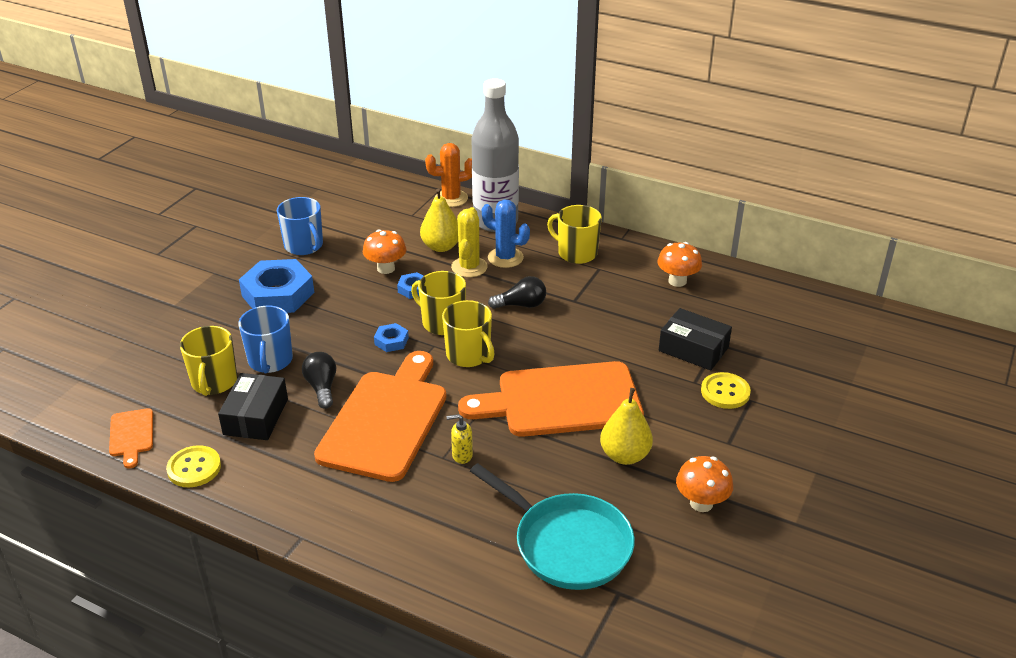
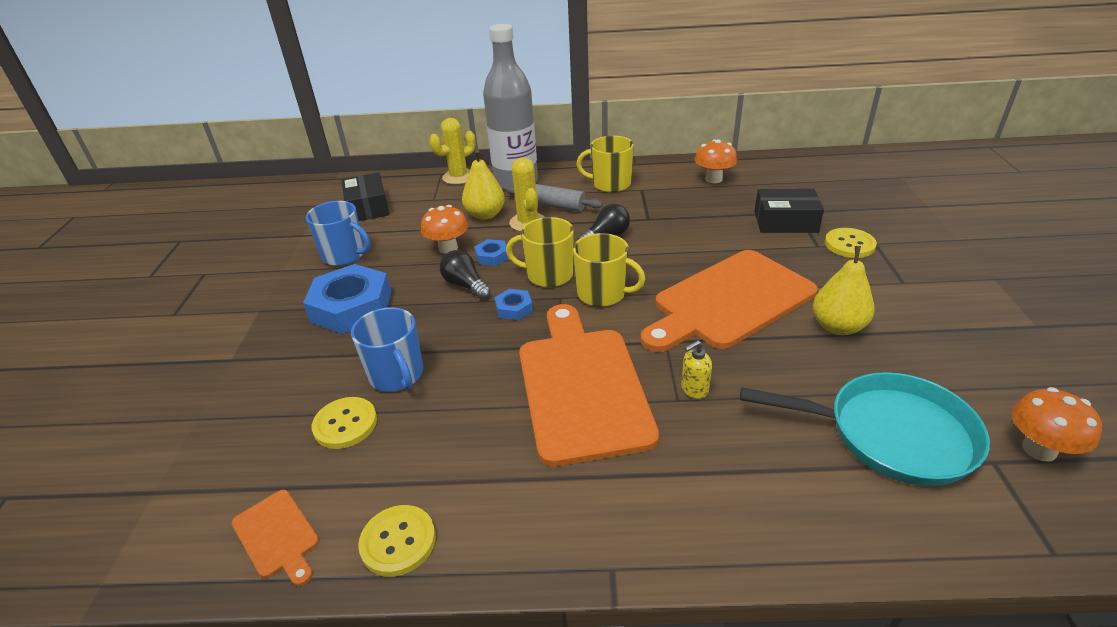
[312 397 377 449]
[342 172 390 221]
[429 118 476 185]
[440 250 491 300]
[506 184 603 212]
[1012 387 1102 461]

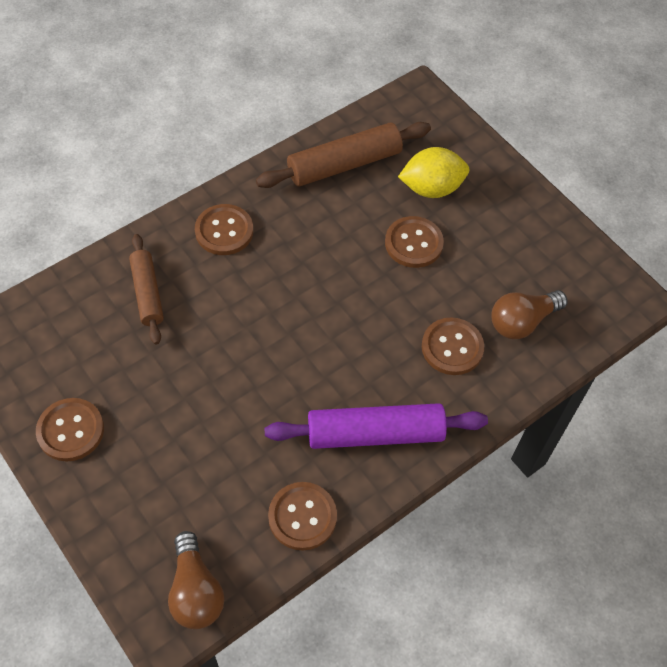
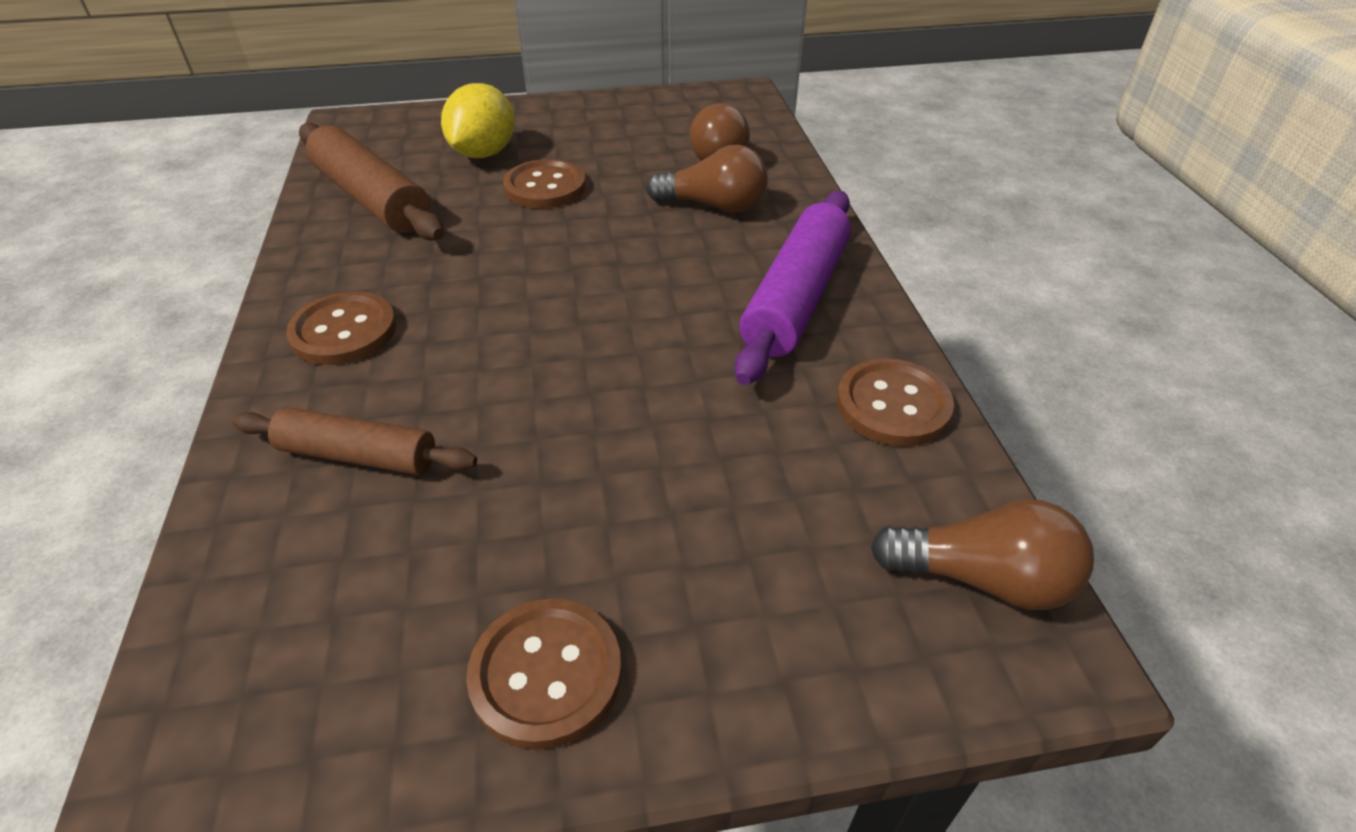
[299 123 444 241]
[646 145 768 213]

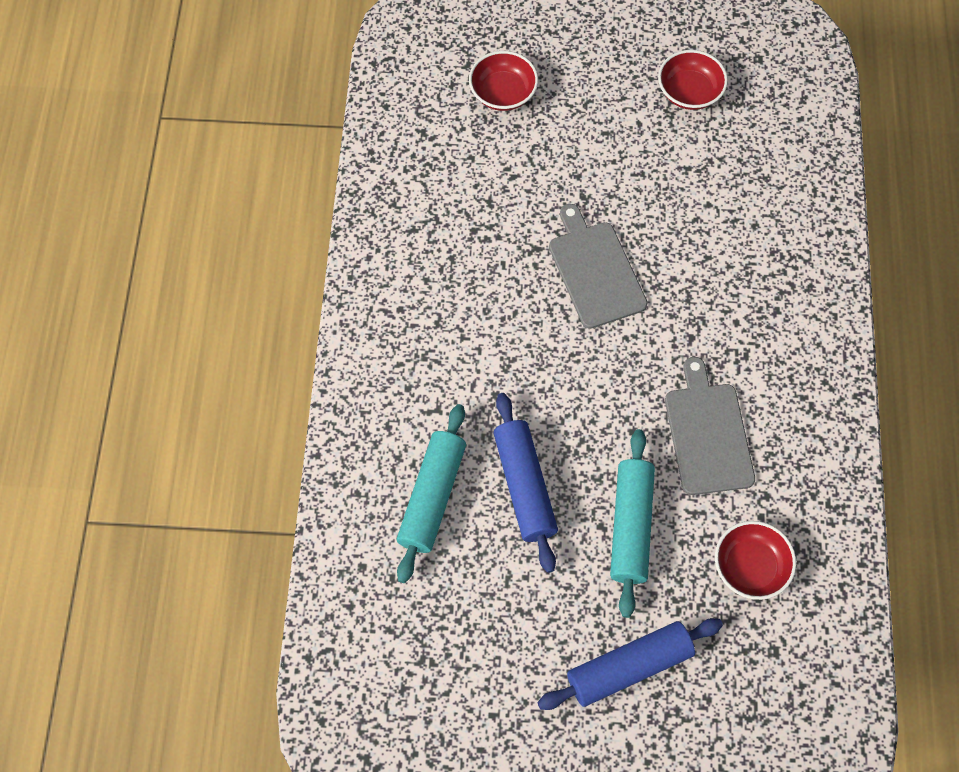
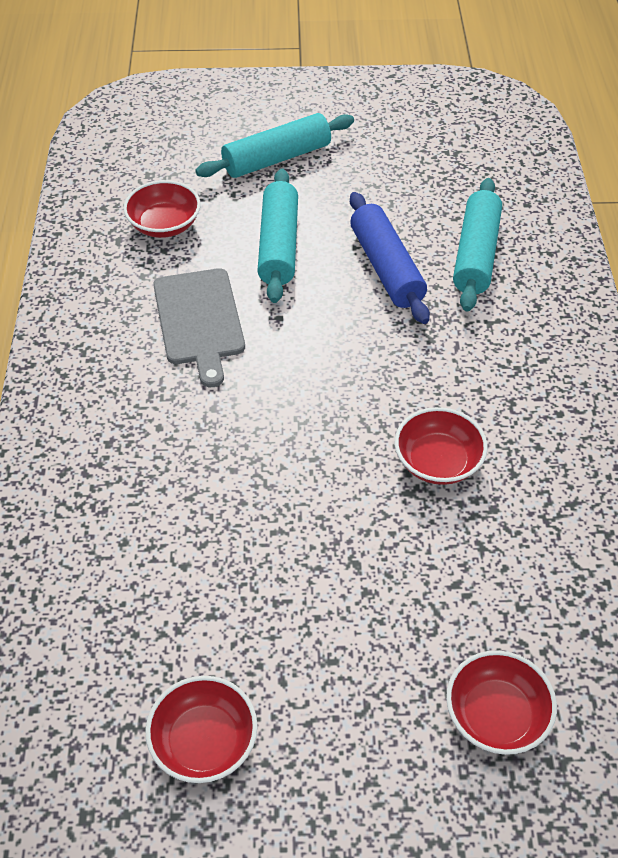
[195 113 354 178]
[395 407 488 485]
[549 204 647 329] (first image)

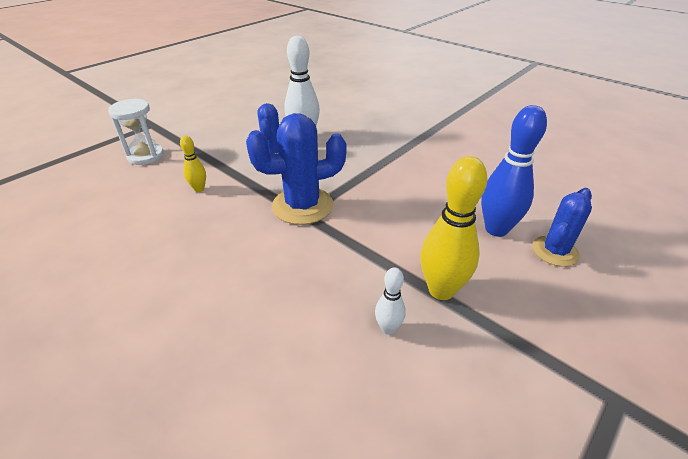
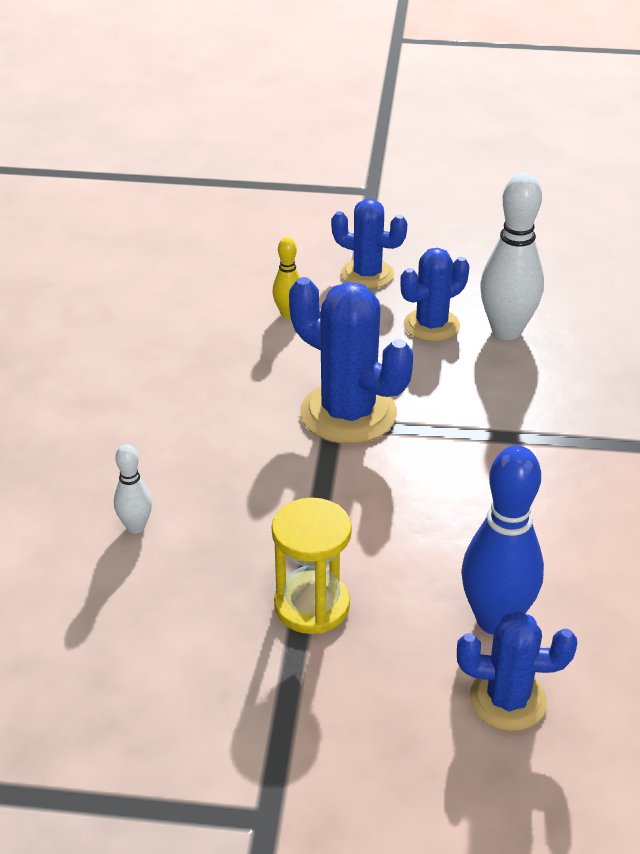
[114 444 152 534]
[272 498 352 634]
[331 199 407 289]
[108 98 164 165] (first image)

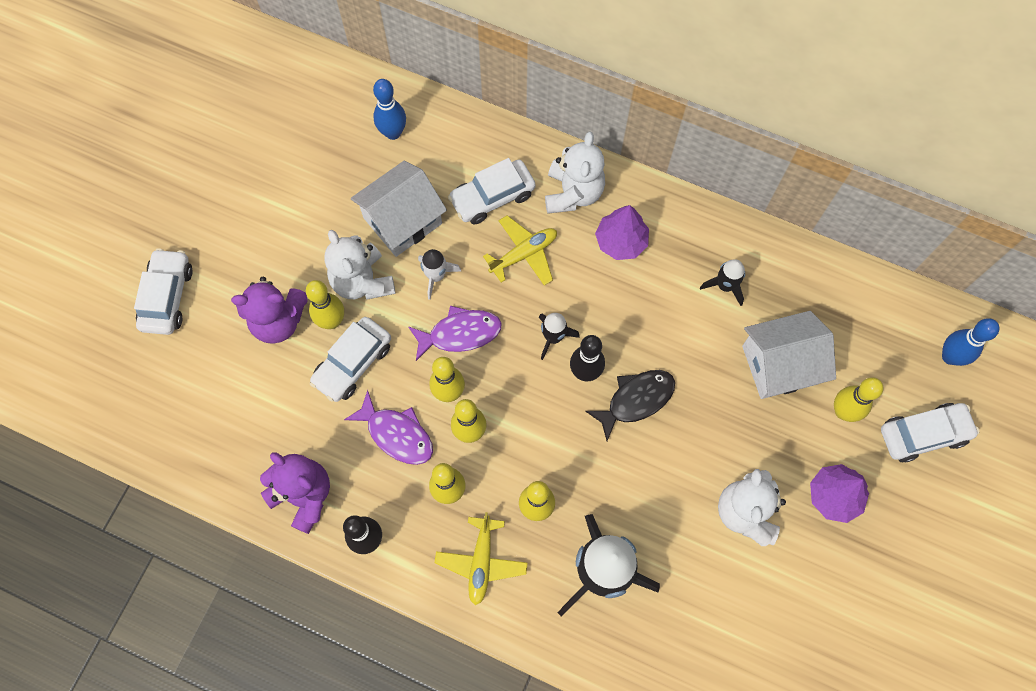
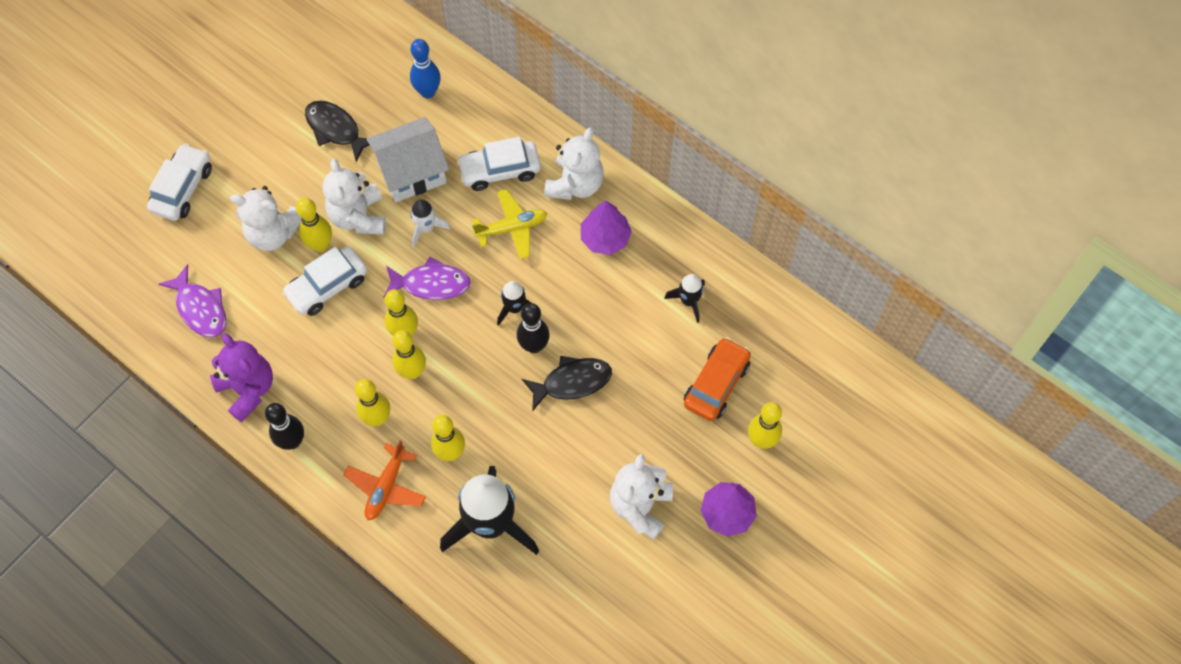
[158 264 227 337]
[230 186 301 251]
[305 100 369 162]
[344 440 426 520]
[684 337 751 421]
[881 403 980 463] (first image)
[942 318 999 366] (first image)

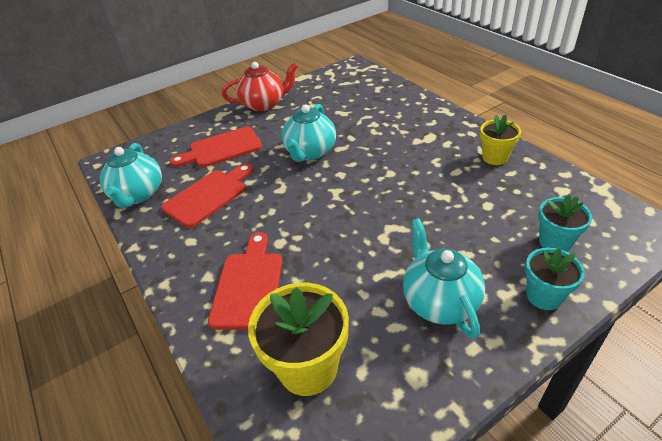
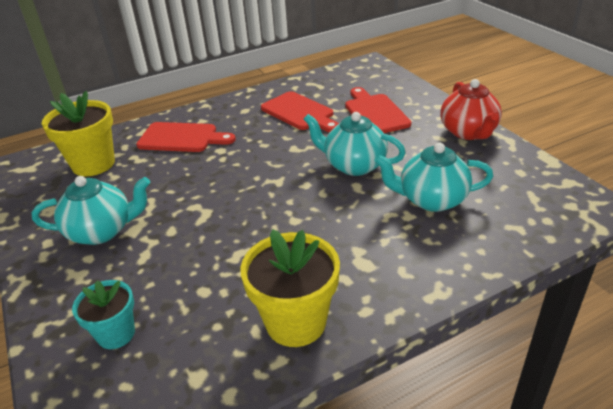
[240 229 340 347]
[374 143 493 212]
[525 247 585 310] (first image)

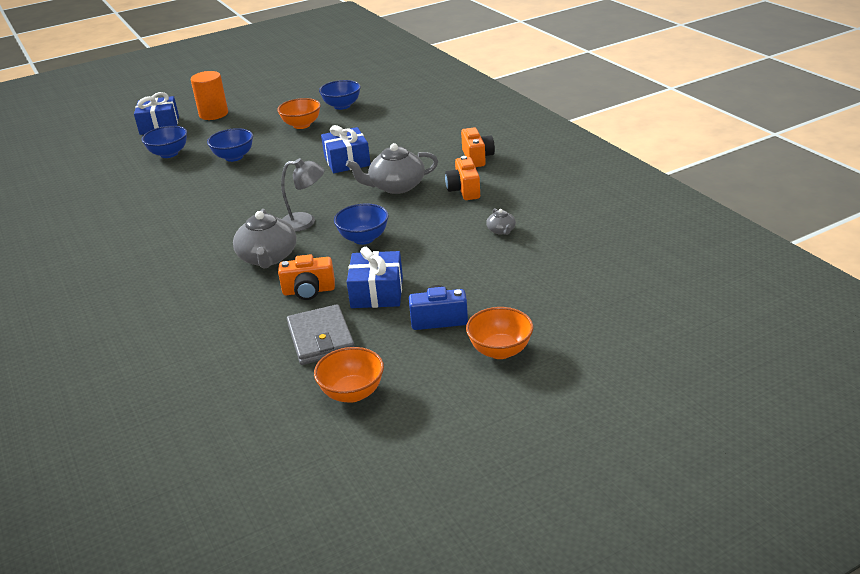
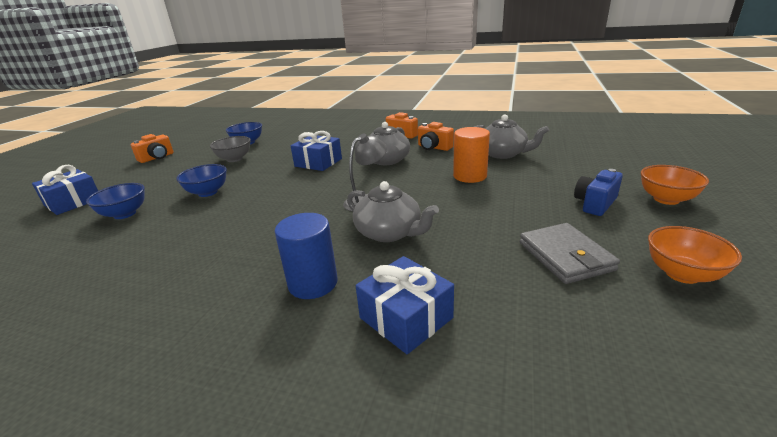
[131 134 174 163]
[210 136 251 162]
[275 213 338 299]
[356 256 454 354]
[453 127 490 183]
[474 114 549 159]
[519 223 620 284]
[334 203 389 245] (first image)

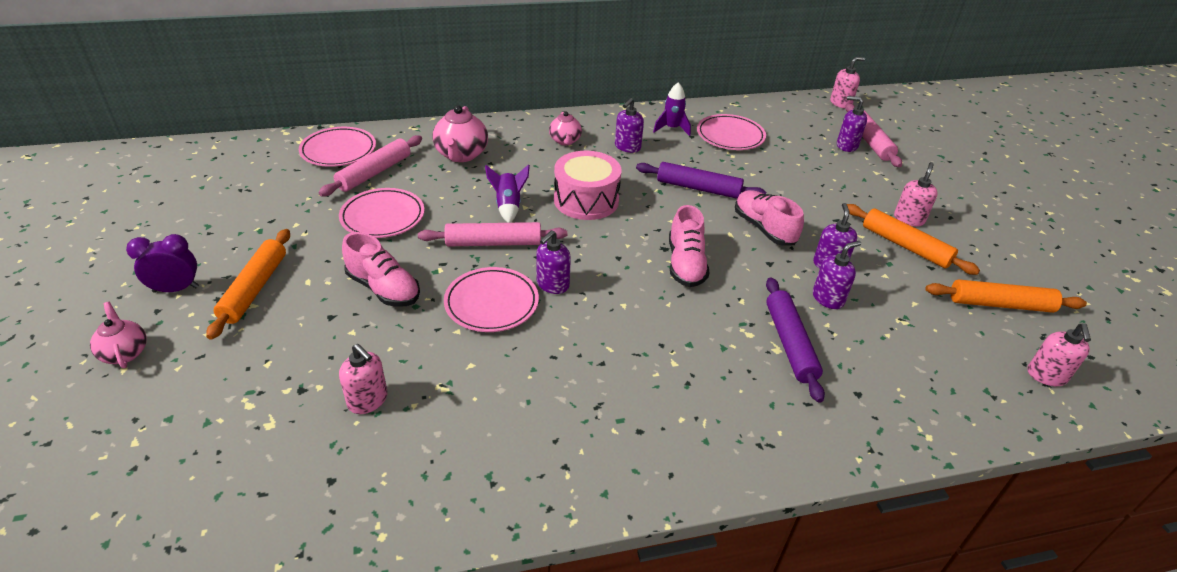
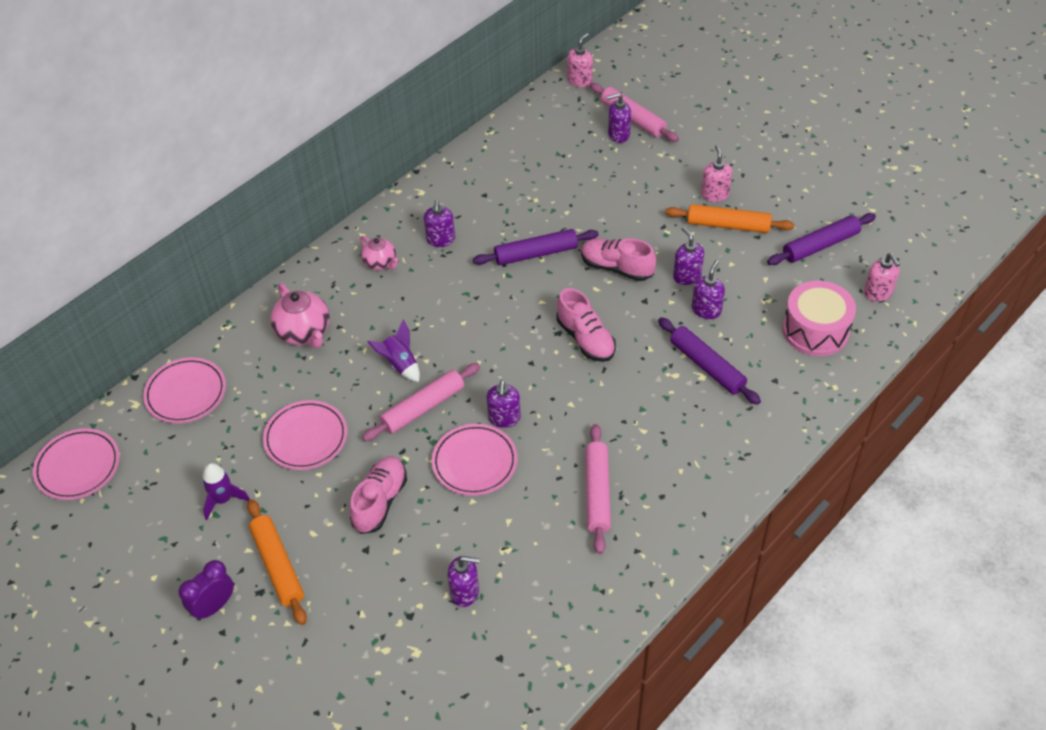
[33 428 120 500]
[202 463 250 520]
[350 456 407 534]
[447 556 480 607]
[585 424 611 554]
[767 213 876 265]
[783 281 856 356]
[90 302 147 368] (first image)

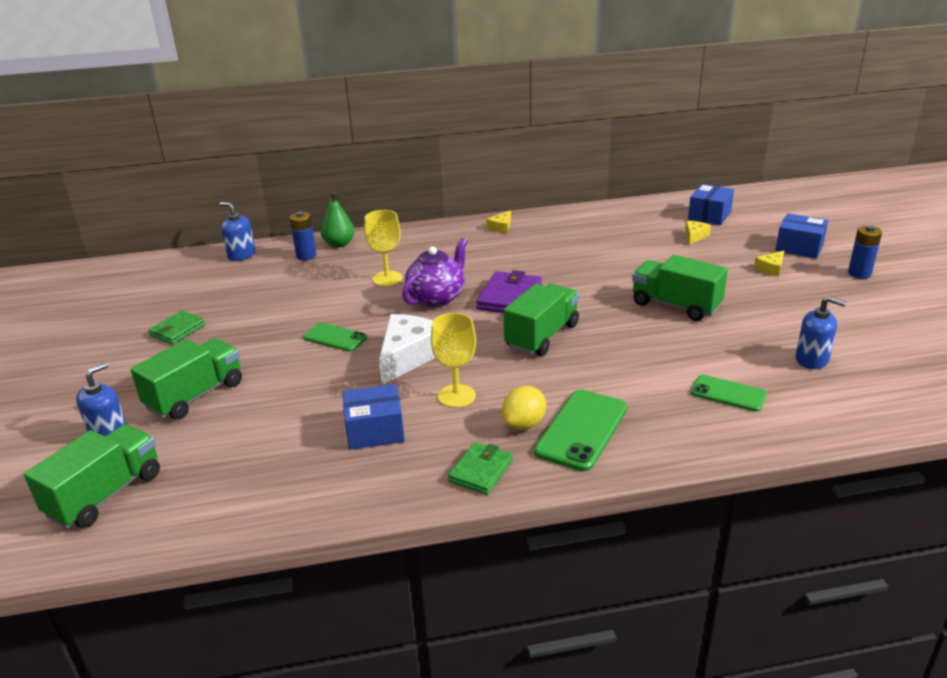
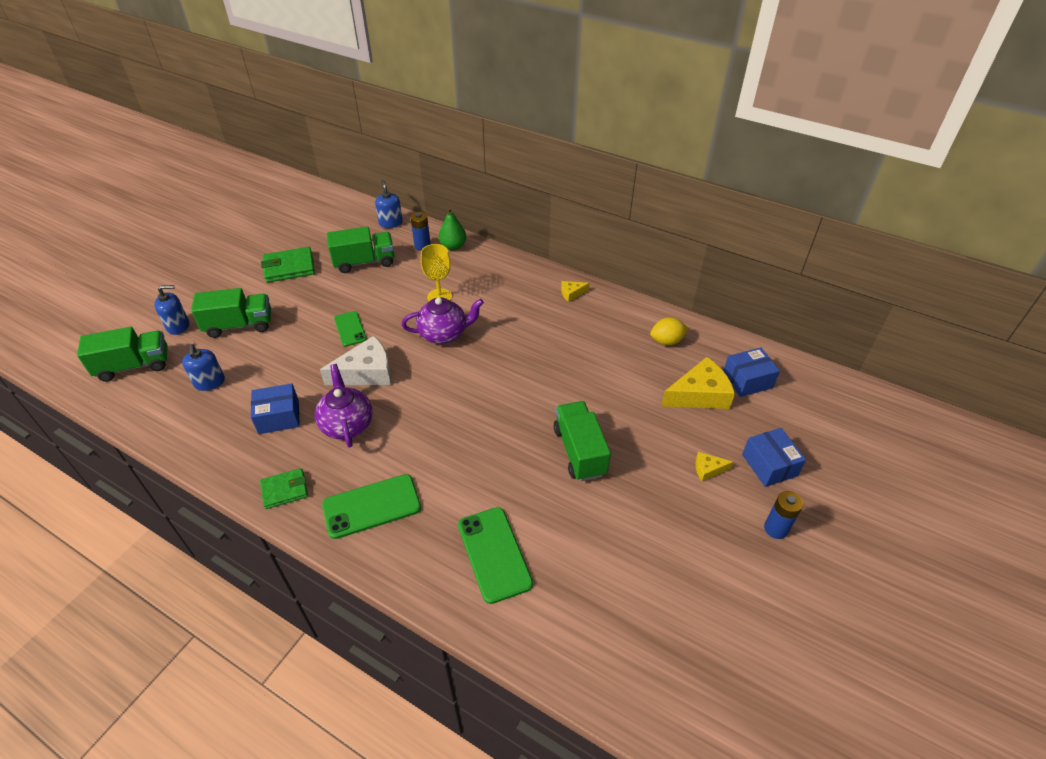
[182 344 225 391]
[251 383 300 434]
[261 247 315 283]
[315 364 373 448]
[327 227 394 273]
[458 507 533 604]
[650 317 689 345]
[661 357 735 409]
[476 270 542 313] (first image)

